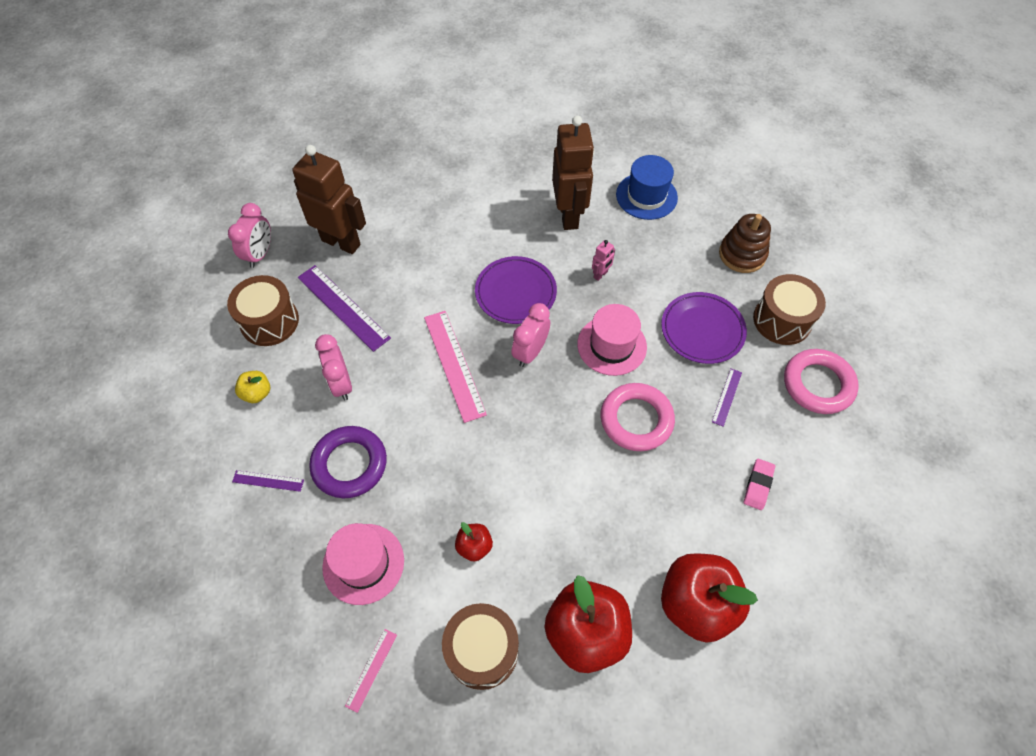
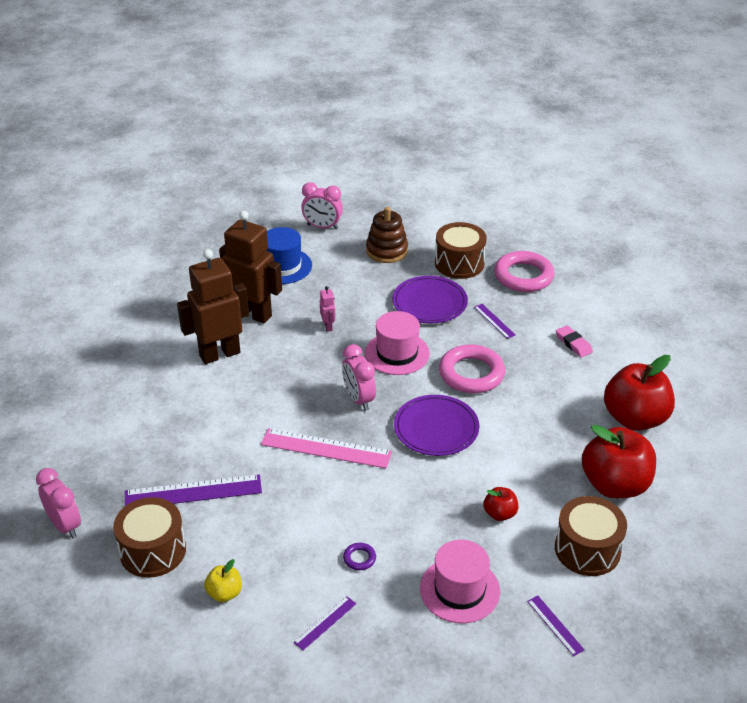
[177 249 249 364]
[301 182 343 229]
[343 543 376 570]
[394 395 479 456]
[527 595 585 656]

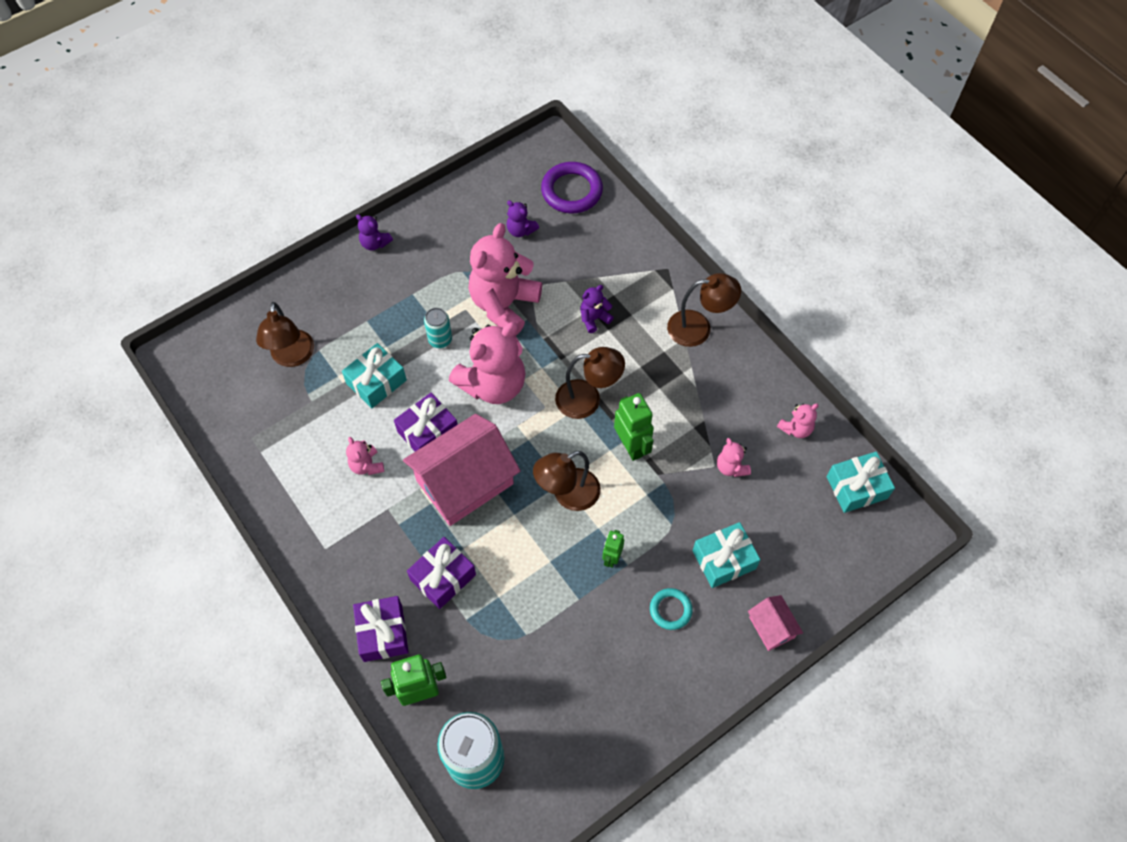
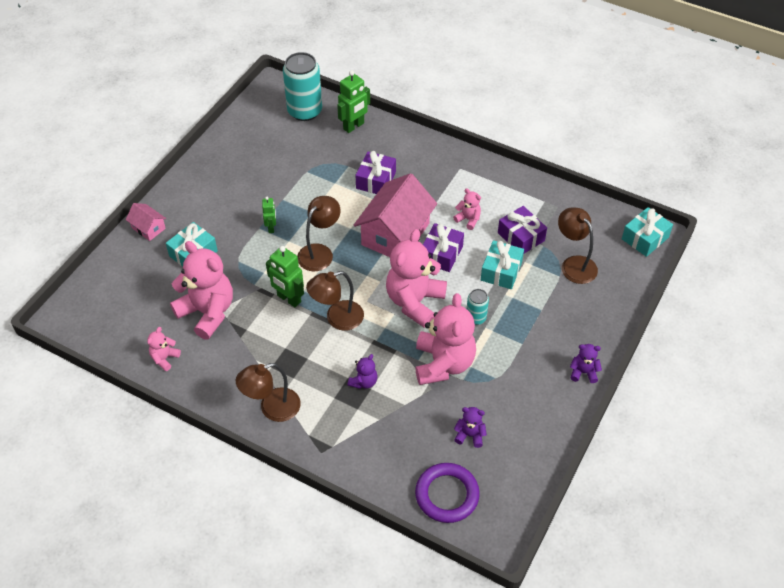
[170 241 233 340]
[498 206 547 253]
[622 207 673 257]
[650 588 693 630] (first image)

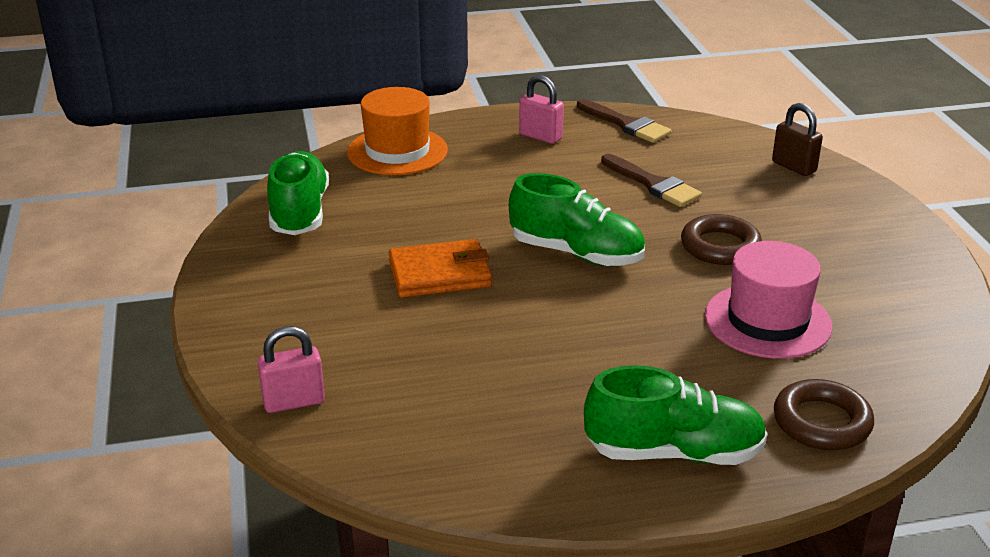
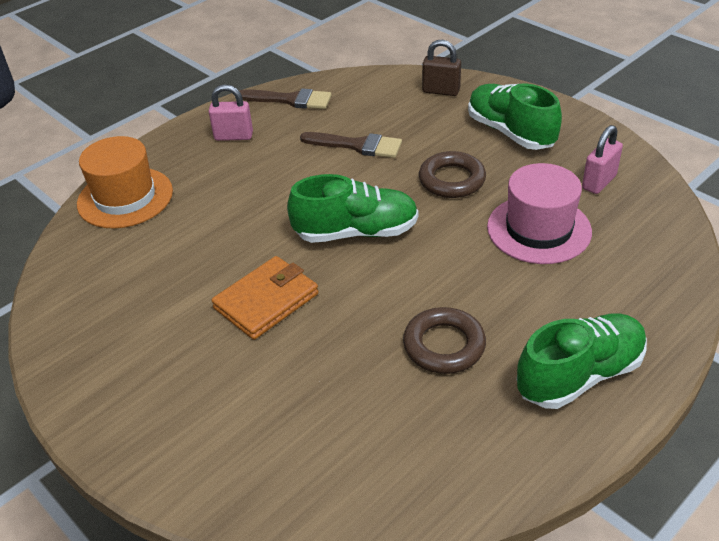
[403 307 486 374]
[468 83 562 150]
[582 125 623 194]

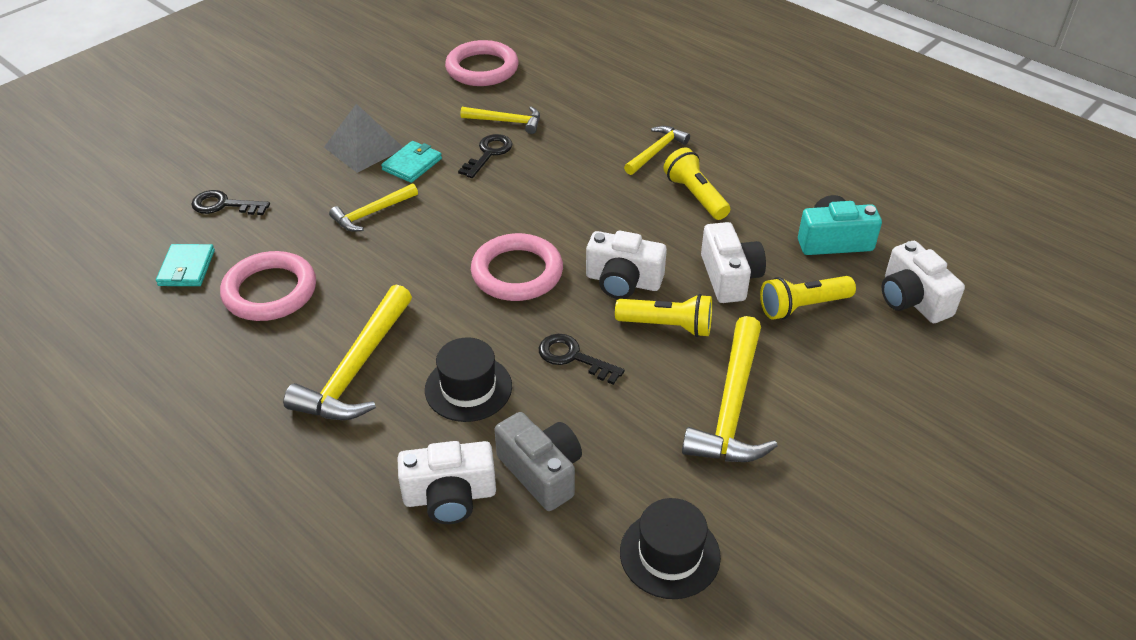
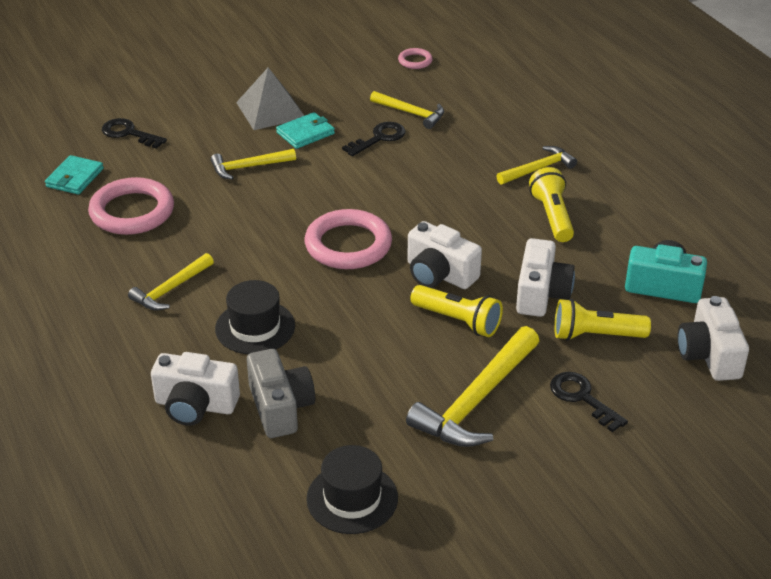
[128 253 214 311]
[398 48 433 69]
[550 372 628 432]

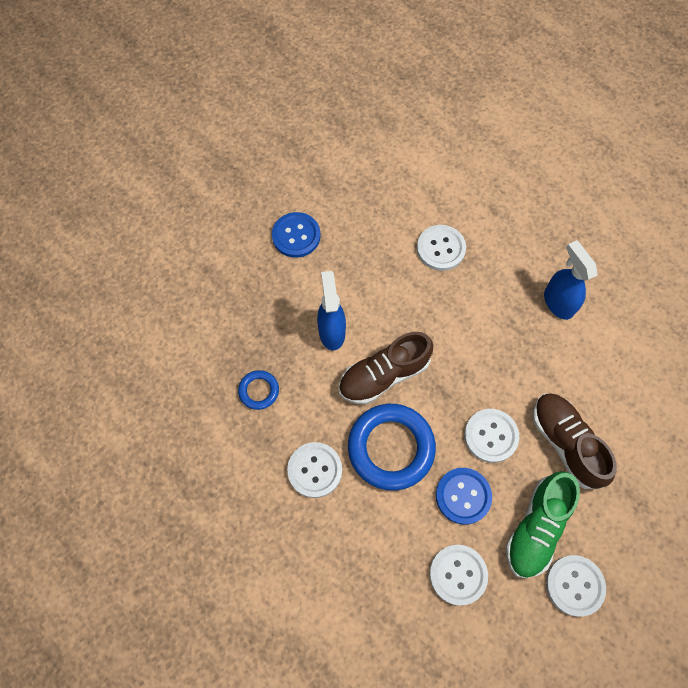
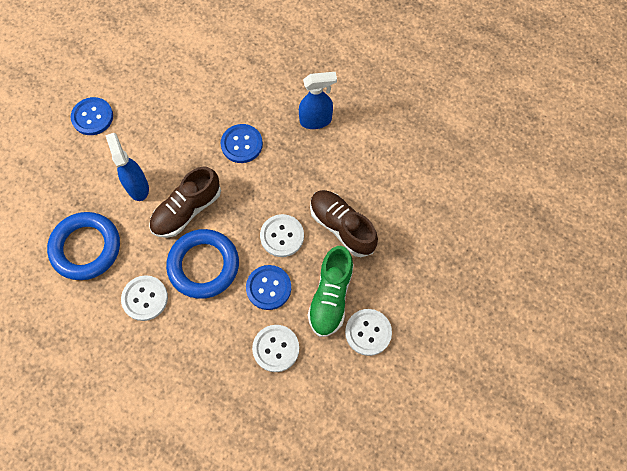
[47 212 120 280]
[221 124 263 163]
[299 72 337 129]
[417 225 466 271] (first image)

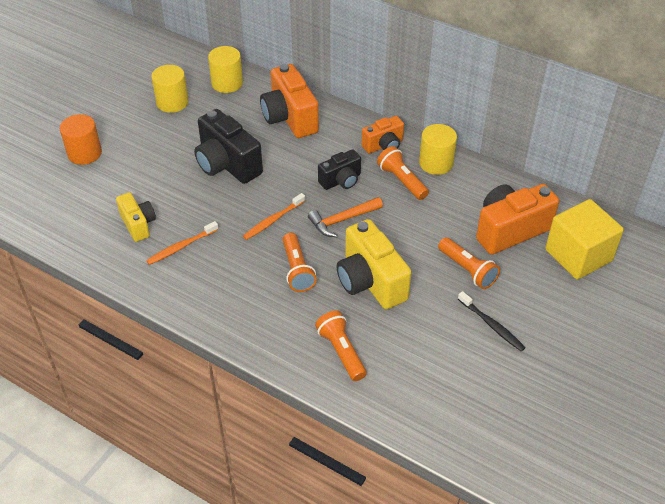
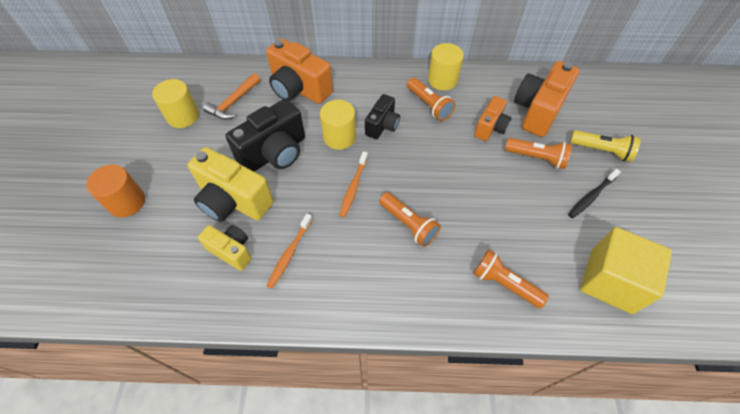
[187 147 274 222]
[203 73 260 120]
[225 99 305 172]
[320 100 356 150]
[407 78 455 121]
[474 96 512 141]
[568 169 621 218]
[570 130 641 162]
[580 227 672 314]

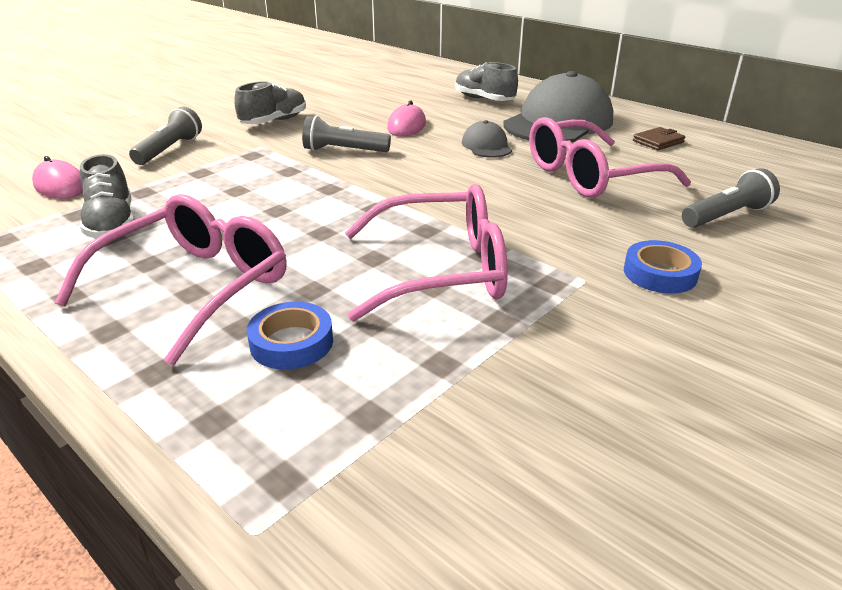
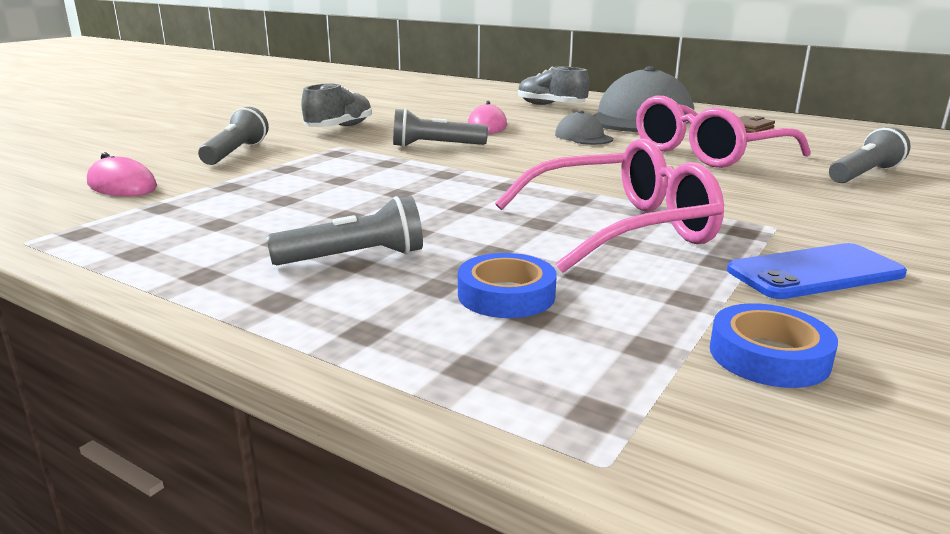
[267 196 423 265]
[710 303 838 388]
[727 243 907 299]
[80 154 135 239] (first image)

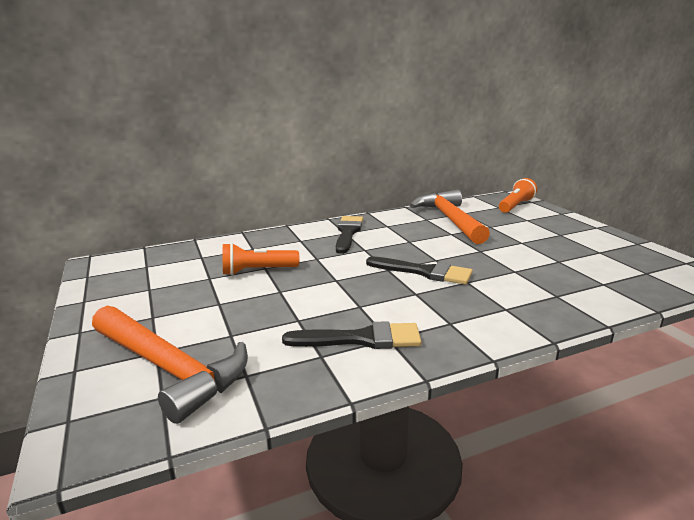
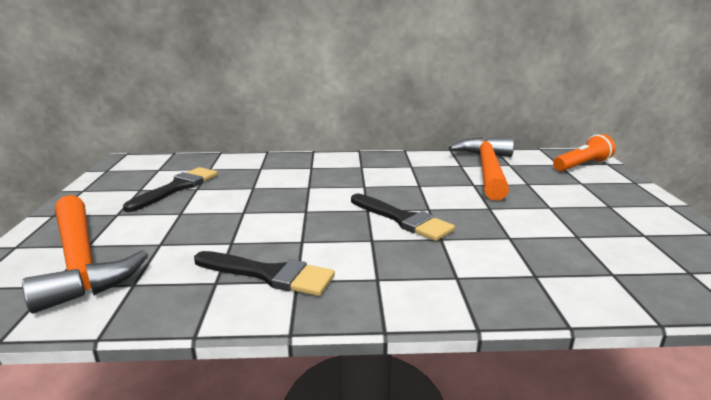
[123 167 218 212]
[223 243 299 275] (first image)

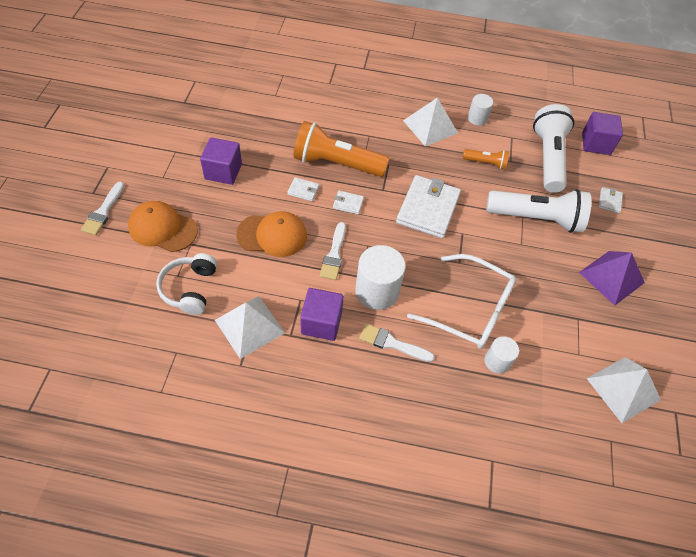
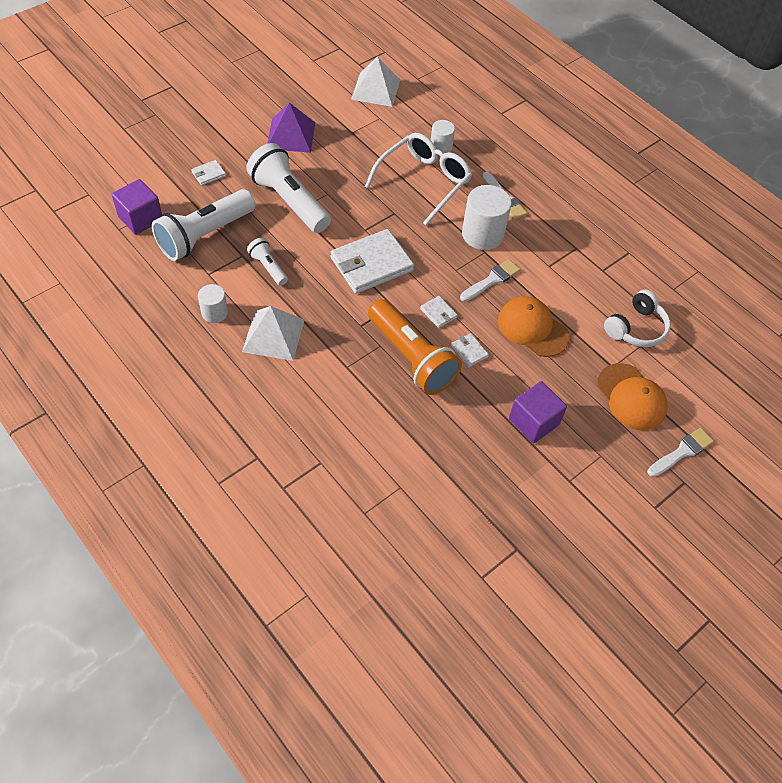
[247 238 288 286]
[365 133 472 226]
[215 296 285 359] (first image)
[300 288 344 341] (first image)

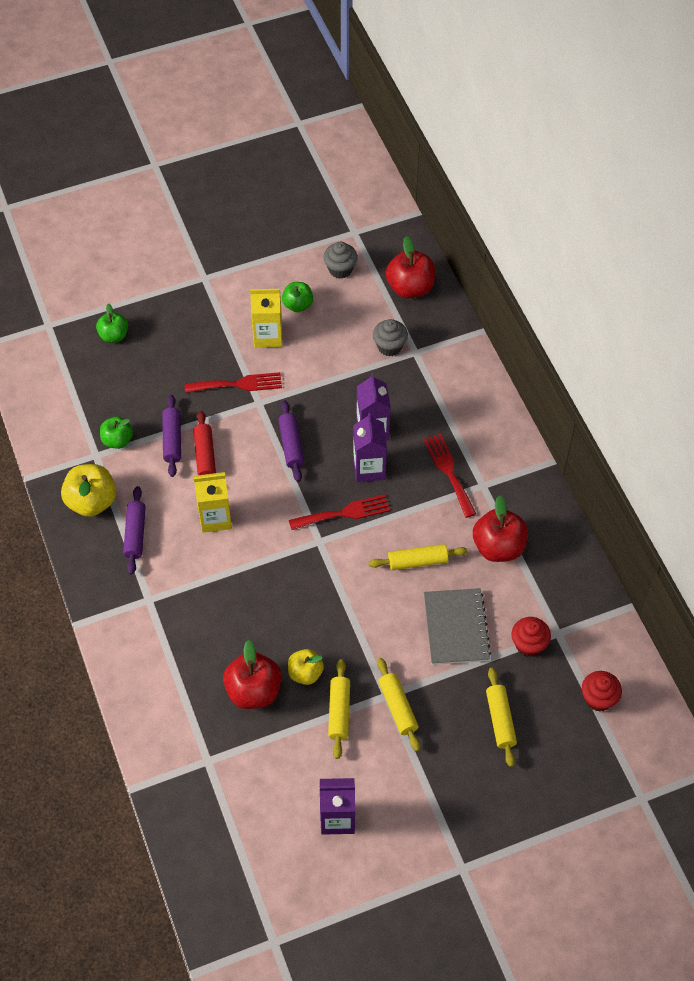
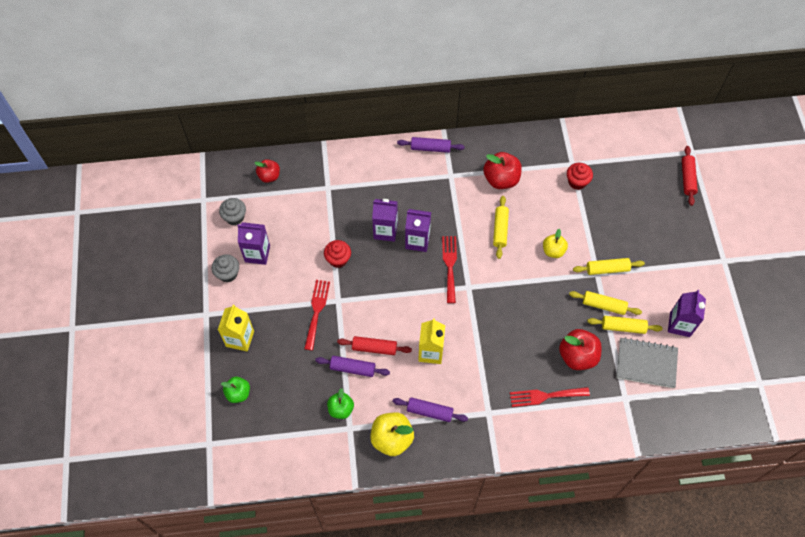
[212 254 239 282]
[218 305 254 352]
[237 222 270 265]
[255 159 280 183]
[324 240 351 268]
[397 137 465 153]
[510 387 590 407]
[543 229 568 258]
[587 316 663 334]
[616 337 678 388]
[682 146 698 206]

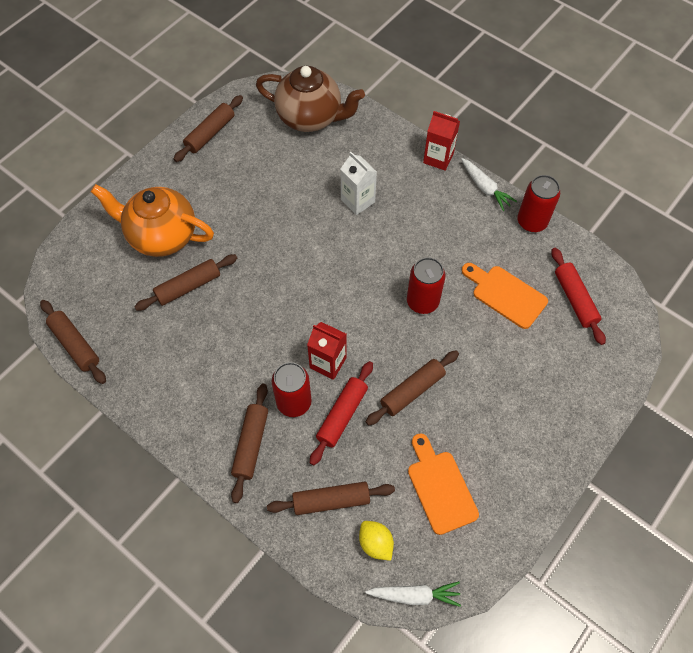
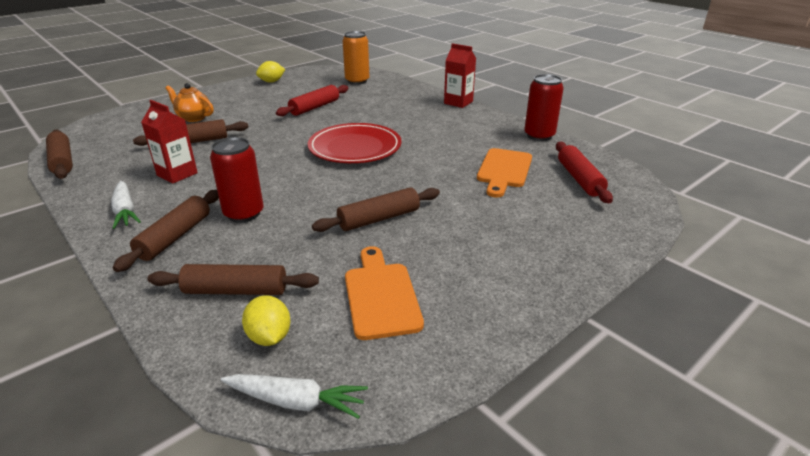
[111 181 141 229]
[141 100 198 184]
[165 83 214 122]
[256 61 285 83]
[276 85 348 116]
[308 123 401 163]
[342 31 369 84]
[477 148 532 198]
[341 152 377 215] (first image)
[407 257 446 314] (first image)

